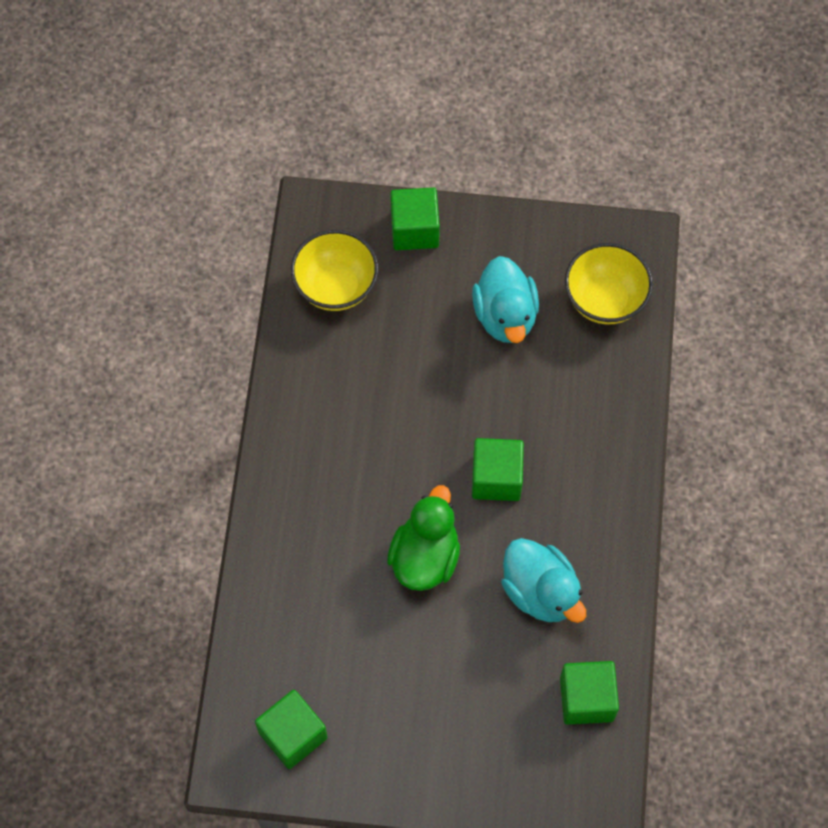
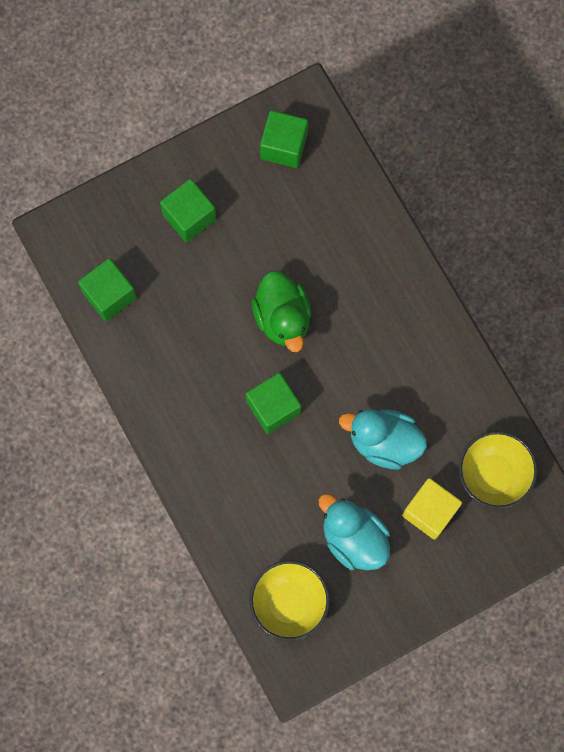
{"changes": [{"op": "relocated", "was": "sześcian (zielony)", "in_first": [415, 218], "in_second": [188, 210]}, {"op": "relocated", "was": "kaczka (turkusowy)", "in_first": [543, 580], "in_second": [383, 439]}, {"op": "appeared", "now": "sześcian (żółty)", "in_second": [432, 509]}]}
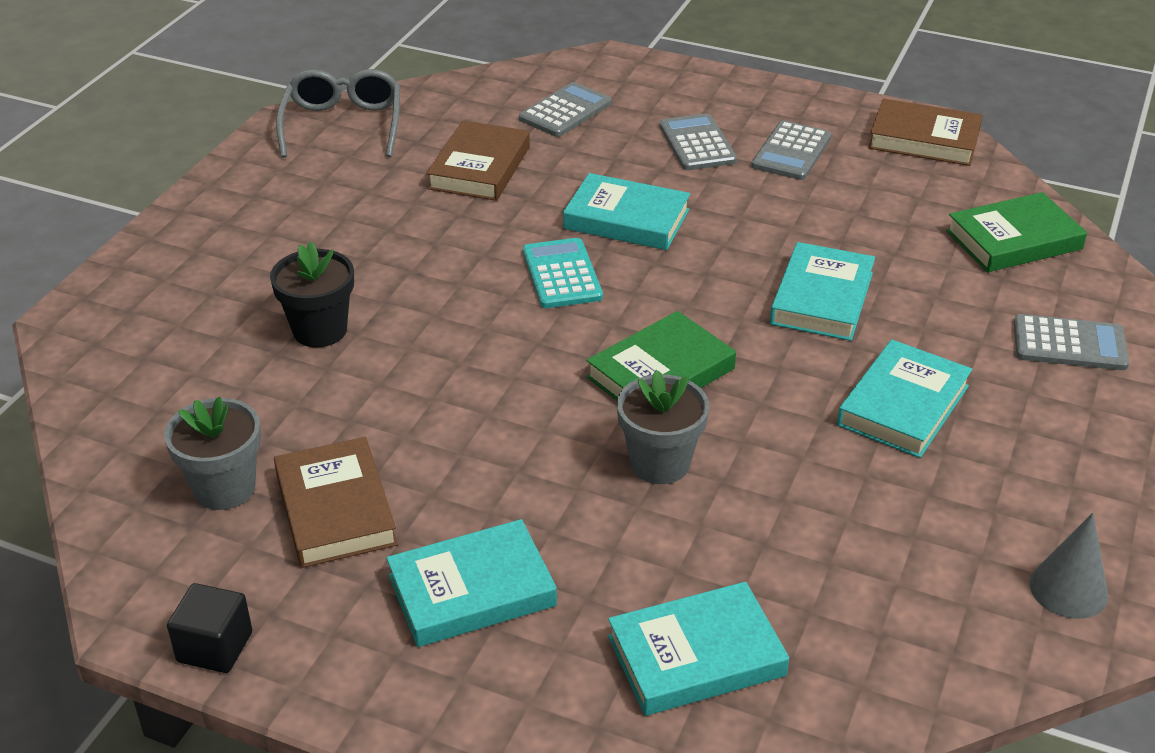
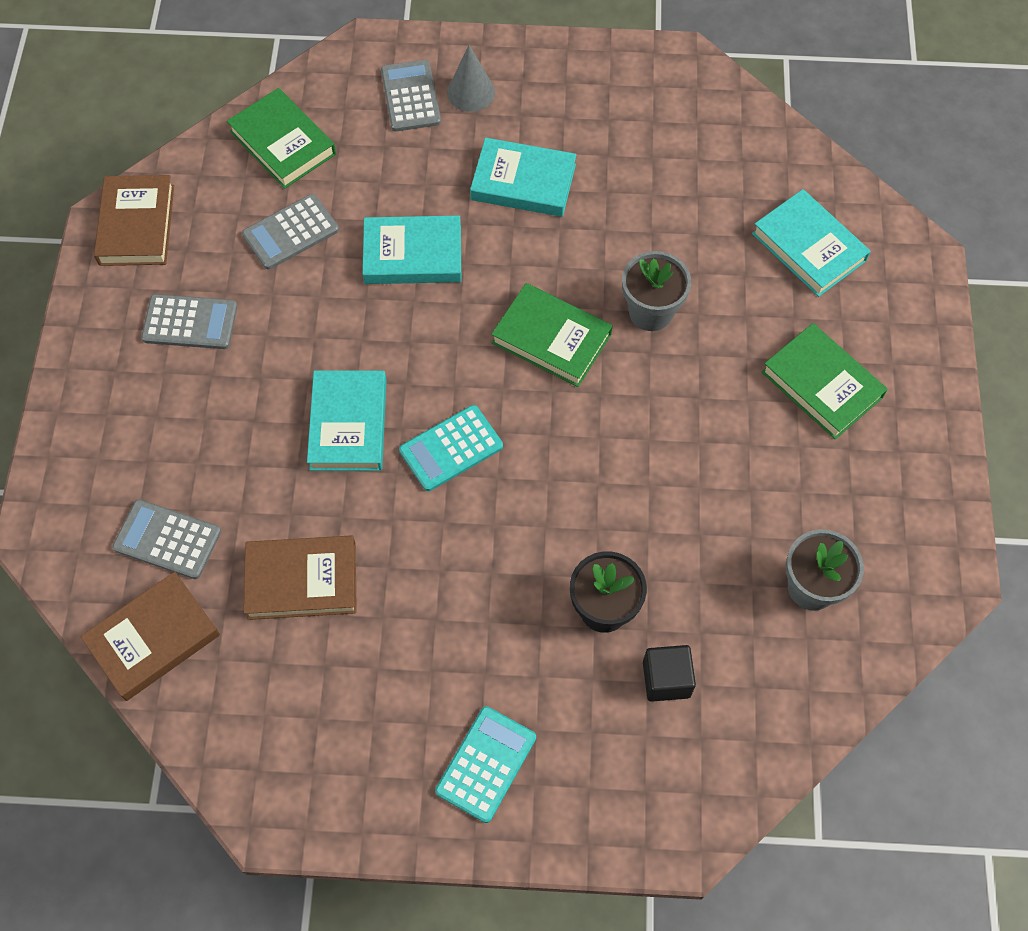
{"changes": [{"op": "relocated", "was": "książka (brązowy)", "in_first": [336, 502], "in_second": [150, 636]}, {"op": "relocated", "was": "kalkulator (szary)", "in_first": [698, 141], "in_second": [290, 232]}, {"op": "appeared", "now": "kalkulator (turkusowy)", "in_second": [485, 764]}, {"op": "relocated", "was": "stożek (szary)", "in_first": [1069, 566], "in_second": [471, 78]}, {"op": "relocated", "was": "sześcian (czarny)", "in_first": [209, 628], "in_second": [669, 673]}, {"op": "colour", "was": "książka (turkusowy)", "now": "książka (zielony)", "in_first": [471, 583], "in_second": [825, 381]}, {"op": "missing", "was": "okulary (szary)", "in_first": [338, 113]}]}
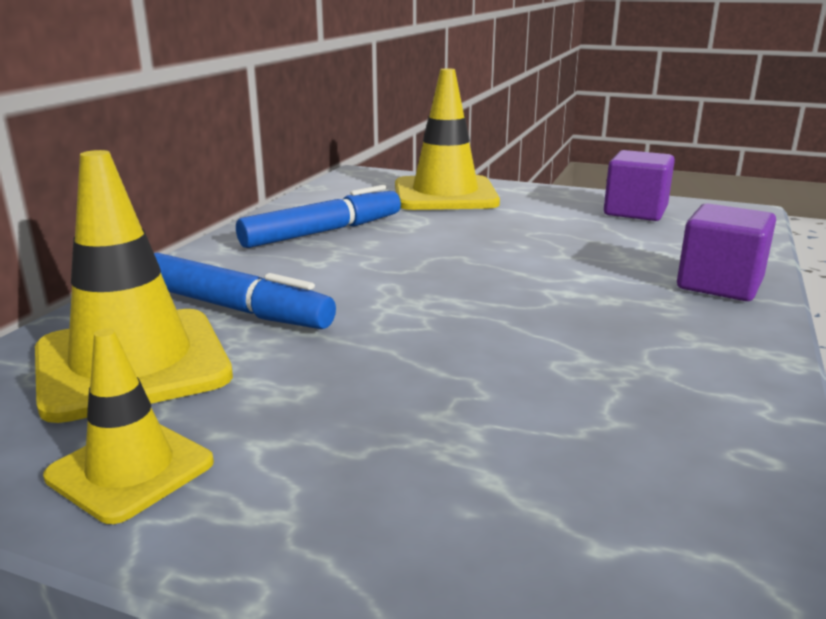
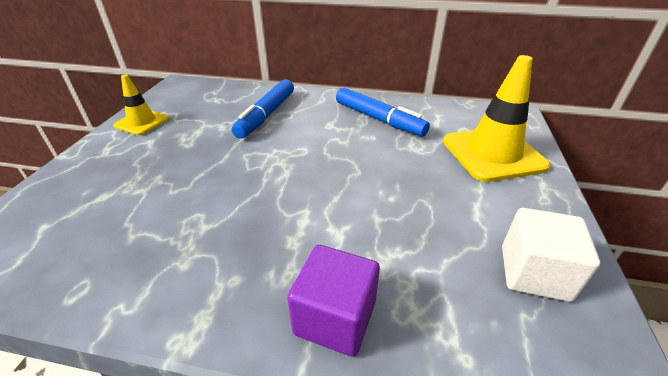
{"changes": [{"op": "colour", "was": "sześcian (fioletowy)", "now": "sześcian (biały)", "in_first": [639, 185], "in_second": [551, 255]}, {"op": "missing", "was": "pachołek (żółty)", "in_first": [134, 286]}]}
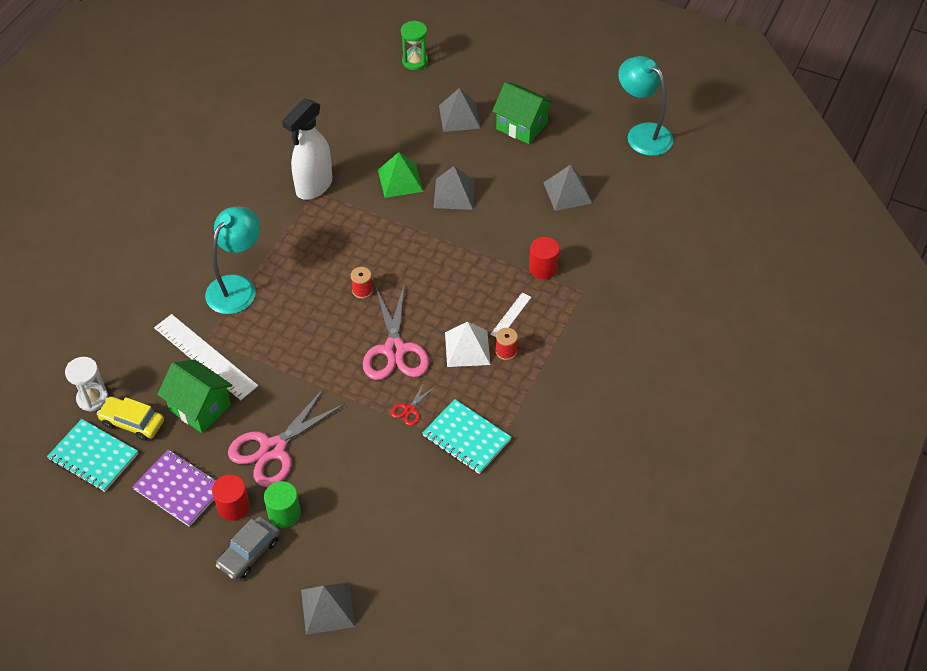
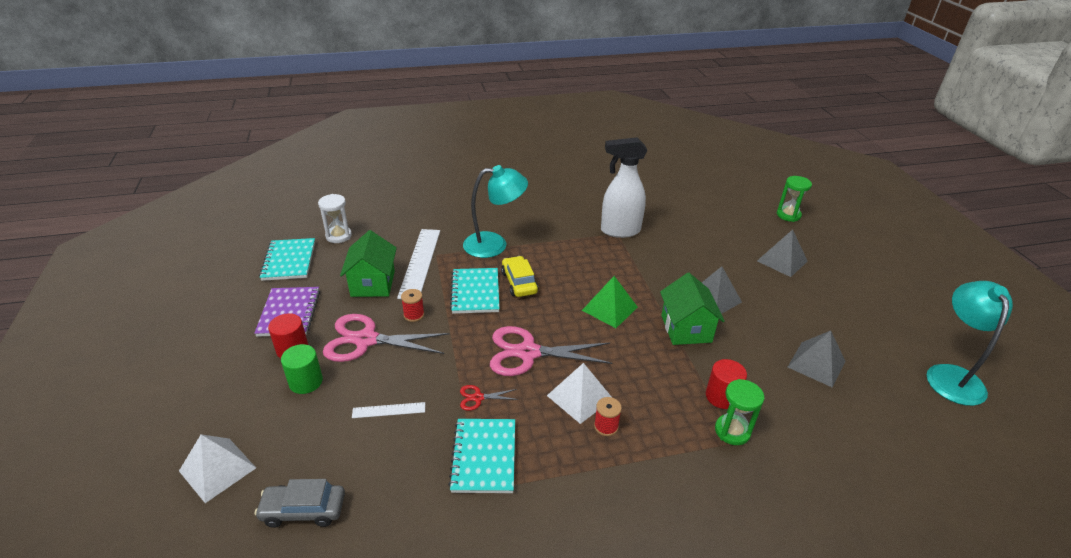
{"changes": [{"op": "colour", "was": "piramida (szary)", "now": "piramida (biały)", "in_first": [328, 609], "in_second": [217, 468]}, {"op": "relocated", "was": "samochód (szary)", "in_first": [248, 548], "in_second": [300, 503]}, {"op": "relocated", "was": "linijka (biały)", "in_first": [510, 315], "in_second": [388, 410]}, {"op": "relocated", "was": "szpulka (czerwony)", "in_first": [362, 283], "in_second": [412, 305]}, {"op": "appeared", "now": "zeszyt (turkusowy)", "in_second": [475, 291]}, {"op": "spun", "was": "nożyczki (różowy)", "in_first": [396, 333], "in_second": [551, 351], "clockwise": 45}, {"op": "relocated", "was": "samochód (żółty)", "in_first": [130, 419], "in_second": [519, 276]}, {"op": "relocated", "was": "piramida (zielony)", "in_first": [400, 175], "in_second": [610, 302]}, {"op": "relocated", "was": "domek (zielony)", "in_first": [523, 113], "in_second": [692, 309]}, {"op": "appeared", "now": "klepsydra (zielony)", "in_second": [740, 412]}]}
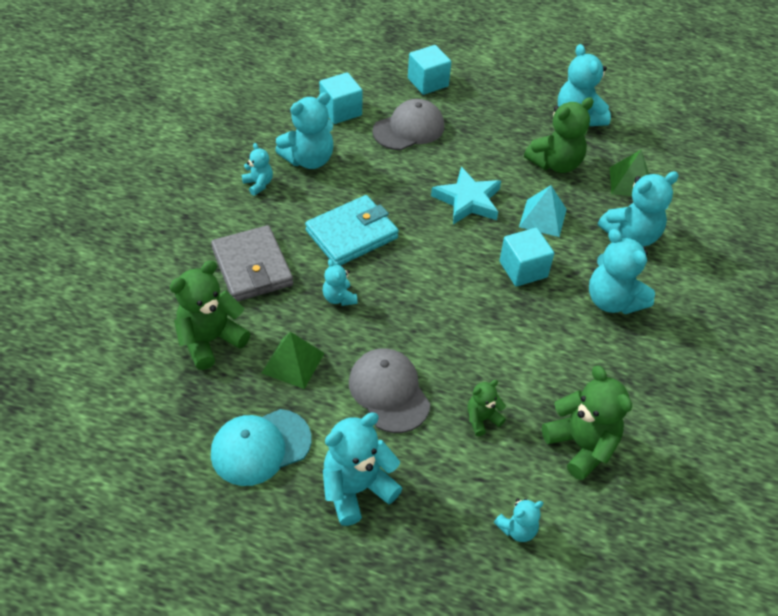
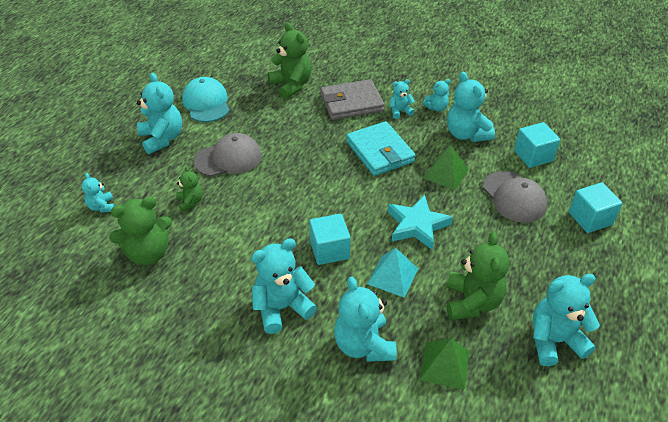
{"changes": [{"op": "relocated", "was": "miś (turkusowy)", "in_first": [340, 282], "in_second": [402, 99]}, {"op": "relocated", "was": "piramida (zielony)", "in_first": [293, 360], "in_second": [446, 167]}, {"op": "spun", "was": "miś (zielony)", "in_first": [559, 135], "in_second": [478, 276], "clockwise": -150}]}
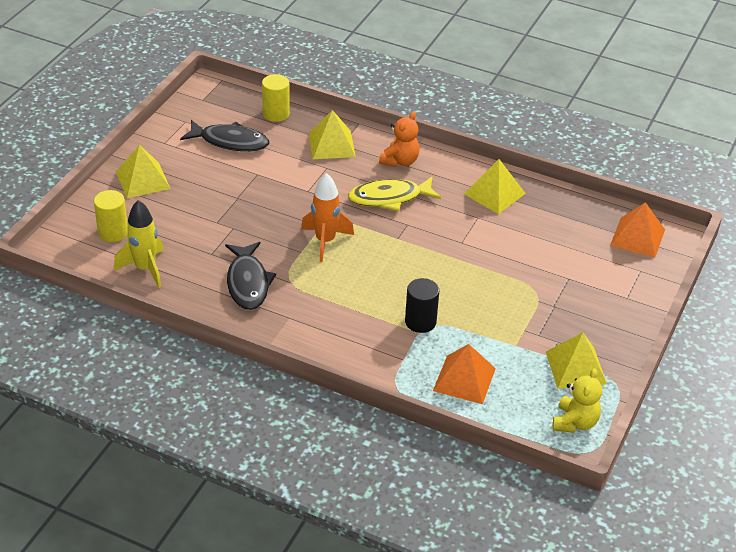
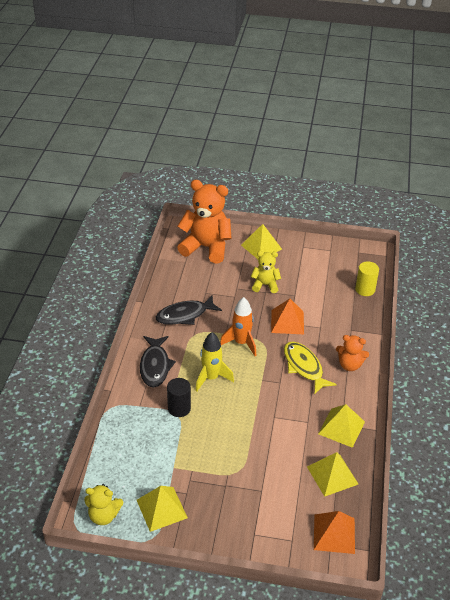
{"changes": [{"op": "relocated", "was": "ryba (czarny)", "in_first": [224, 135], "in_second": [158, 362]}, {"op": "exchanged", "was": "walec (żółty)", "now": "miś (pomarańczowy)", "in_first": [111, 216], "in_second": [204, 221]}, {"op": "relocated", "was": "rakieta (żółty)", "in_first": [139, 244], "in_second": [214, 362]}, {"op": "appeared", "now": "miś (żółty)", "in_second": [266, 272]}, {"op": "relocated", "was": "piramida (pomarańczowy)", "in_first": [464, 374], "in_second": [287, 316]}, {"op": "relocated", "was": "piramida (żółty)", "in_first": [332, 134], "in_second": [332, 474]}]}
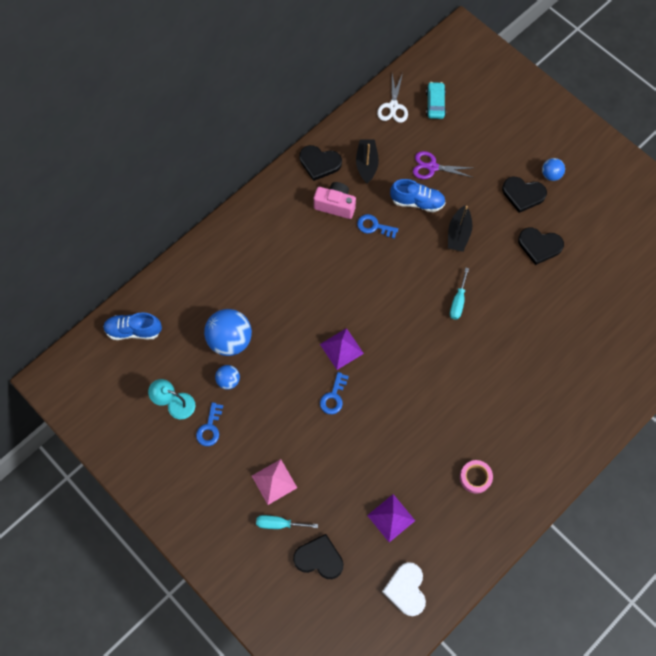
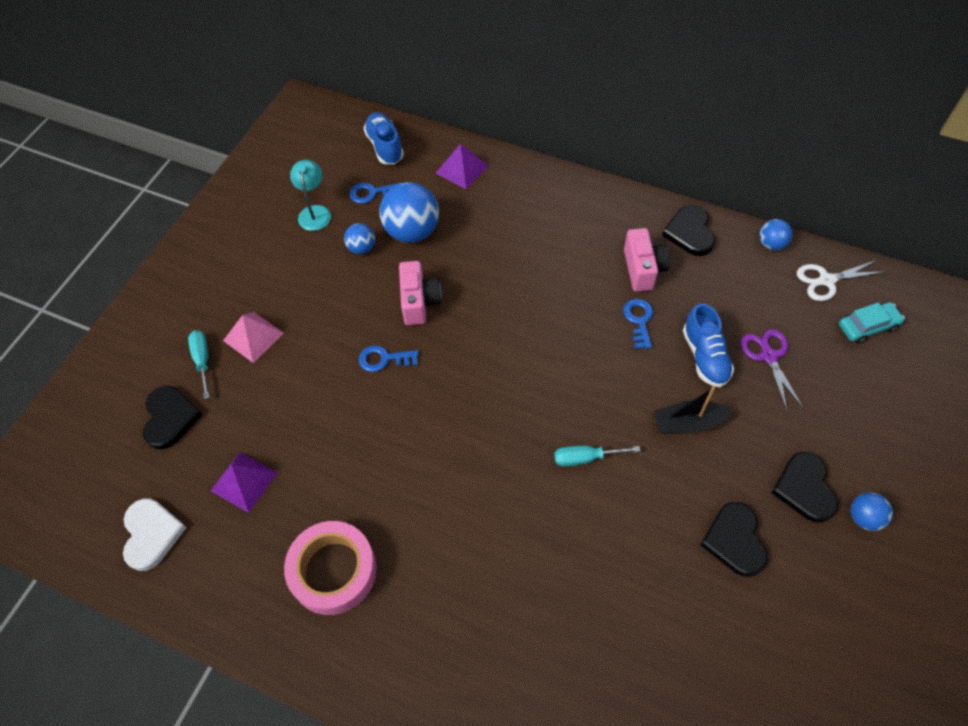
{"changes": [{"op": "spun", "was": "serce (biały)", "in_first": [404, 589], "in_second": [155, 534], "clockwise": 105}, {"op": "size", "was": "taśma klejąca (różowy)", "in_first": [476, 477], "in_second": [330, 568], "ratio": 1.81}, {"op": "relocated", "was": "klucz (niebieski)", "in_first": [209, 424], "in_second": [374, 193]}, {"op": "appeared", "now": "aparat fotograficzny (różowy)", "in_second": [420, 293]}, {"op": "relocated", "was": "piramida (fioletowy)", "in_first": [342, 349], "in_second": [462, 166]}, {"op": "appeared", "now": "piłka (niebieski)", "in_second": [776, 234]}, {"op": "missing", "was": "łódka (czarny)", "in_first": [367, 161]}]}
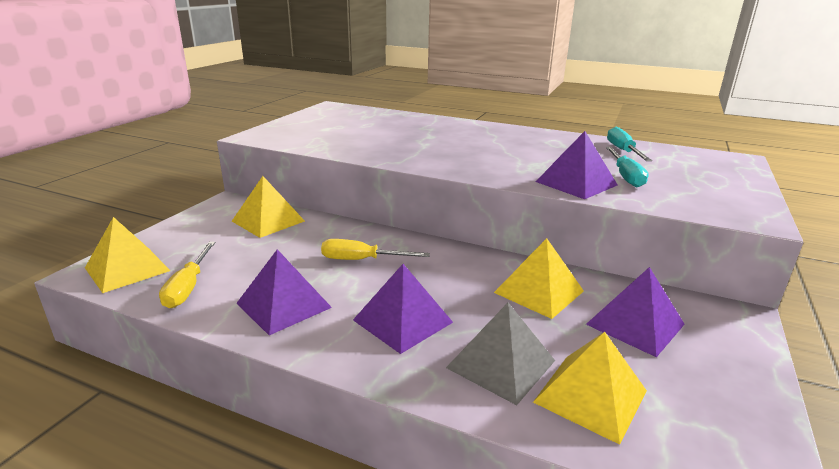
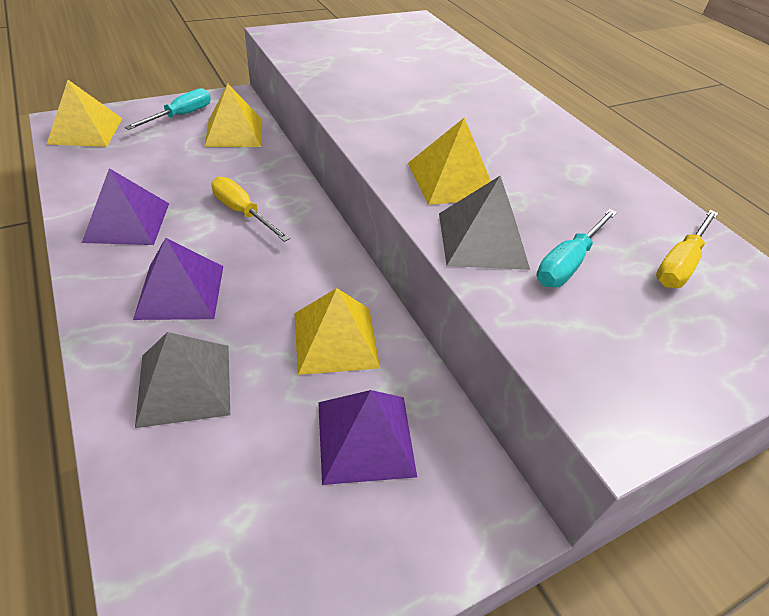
{"changes": [{"op": "relocated", "was": "śrubokręt (turkusowy)", "in_first": [629, 144], "in_second": [168, 109]}, {"op": "relocated", "was": "piramida (żółty)", "in_first": [590, 388], "in_second": [449, 161]}, {"op": "colour", "was": "piramida (fioletowy)", "now": "piramida (szary)", "in_first": [576, 165], "in_second": [484, 223]}, {"op": "relocated", "was": "śrubokręt (żółty)", "in_first": [187, 275], "in_second": [687, 249]}]}
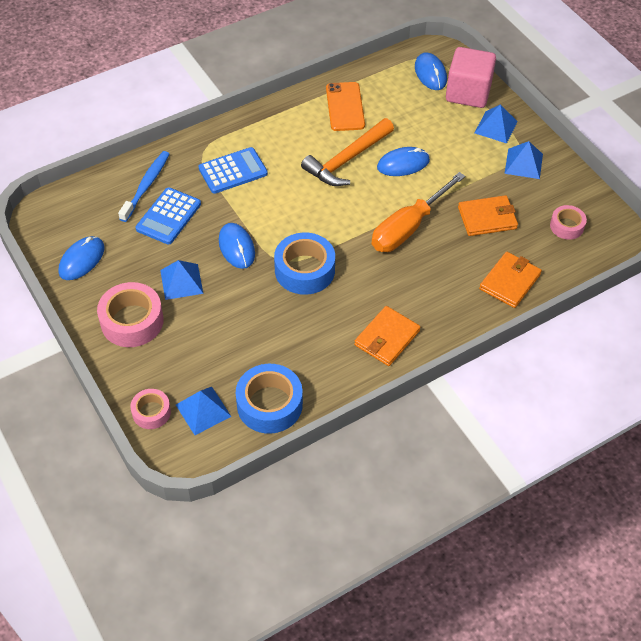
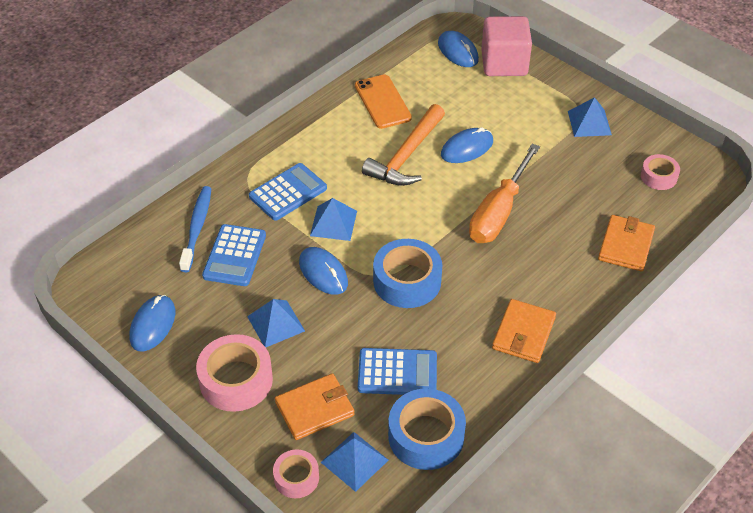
{"changes": [{"op": "relocated", "was": "portfel (pomarańczowy)", "in_first": [488, 215], "in_second": [315, 406]}, {"op": "relocated", "was": "piramida (niebieski)", "in_first": [496, 124], "in_second": [333, 219]}, {"op": "appeared", "now": "kalkulator (niebieski)", "in_second": [397, 371]}]}
